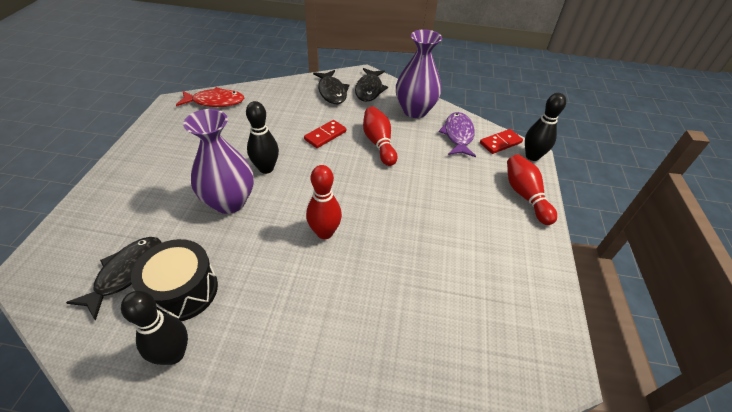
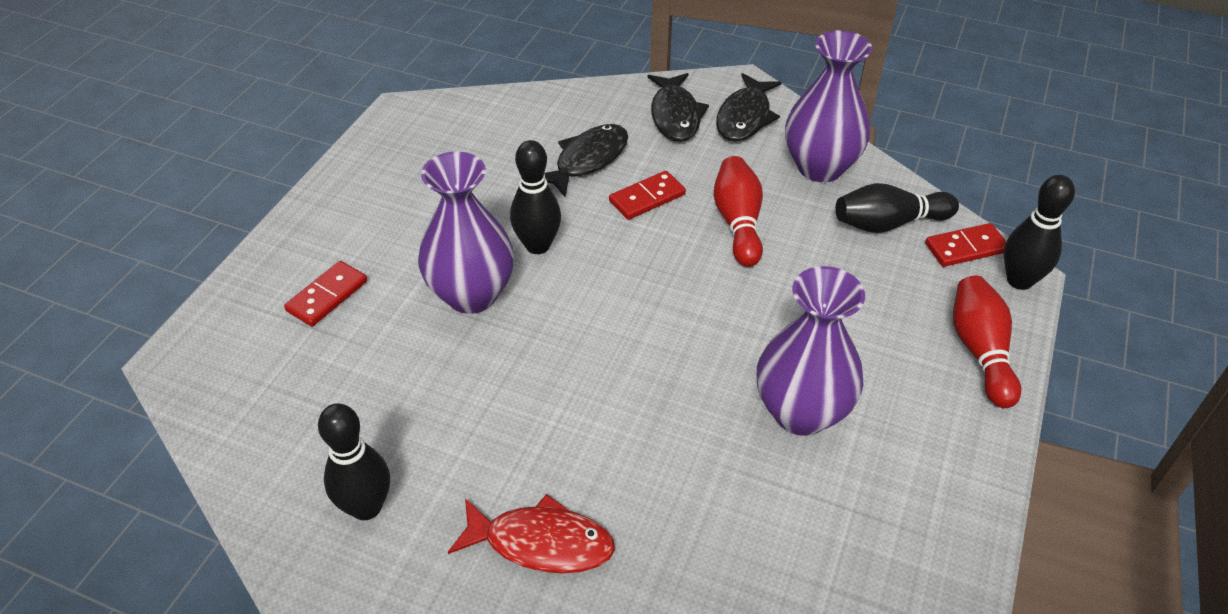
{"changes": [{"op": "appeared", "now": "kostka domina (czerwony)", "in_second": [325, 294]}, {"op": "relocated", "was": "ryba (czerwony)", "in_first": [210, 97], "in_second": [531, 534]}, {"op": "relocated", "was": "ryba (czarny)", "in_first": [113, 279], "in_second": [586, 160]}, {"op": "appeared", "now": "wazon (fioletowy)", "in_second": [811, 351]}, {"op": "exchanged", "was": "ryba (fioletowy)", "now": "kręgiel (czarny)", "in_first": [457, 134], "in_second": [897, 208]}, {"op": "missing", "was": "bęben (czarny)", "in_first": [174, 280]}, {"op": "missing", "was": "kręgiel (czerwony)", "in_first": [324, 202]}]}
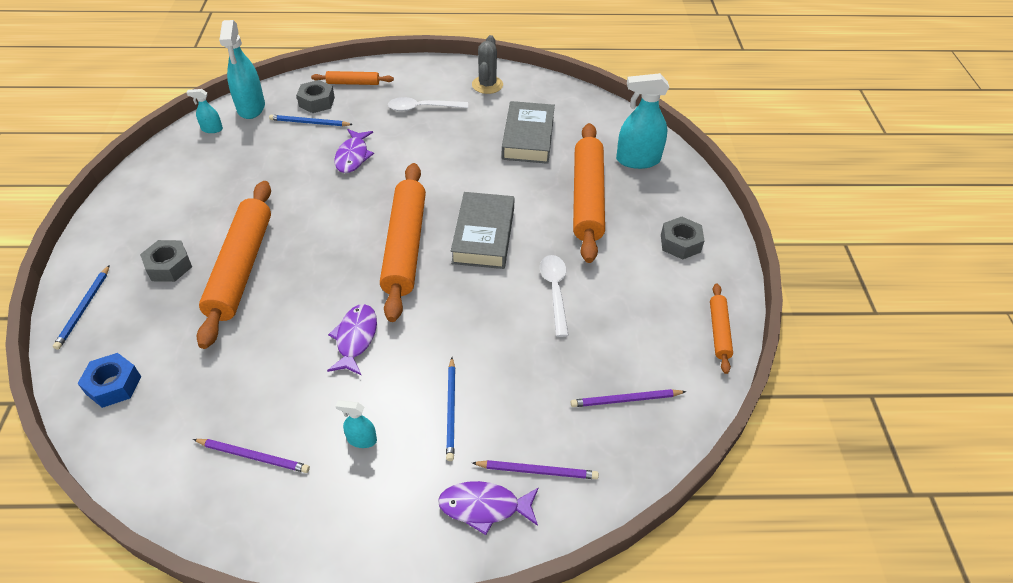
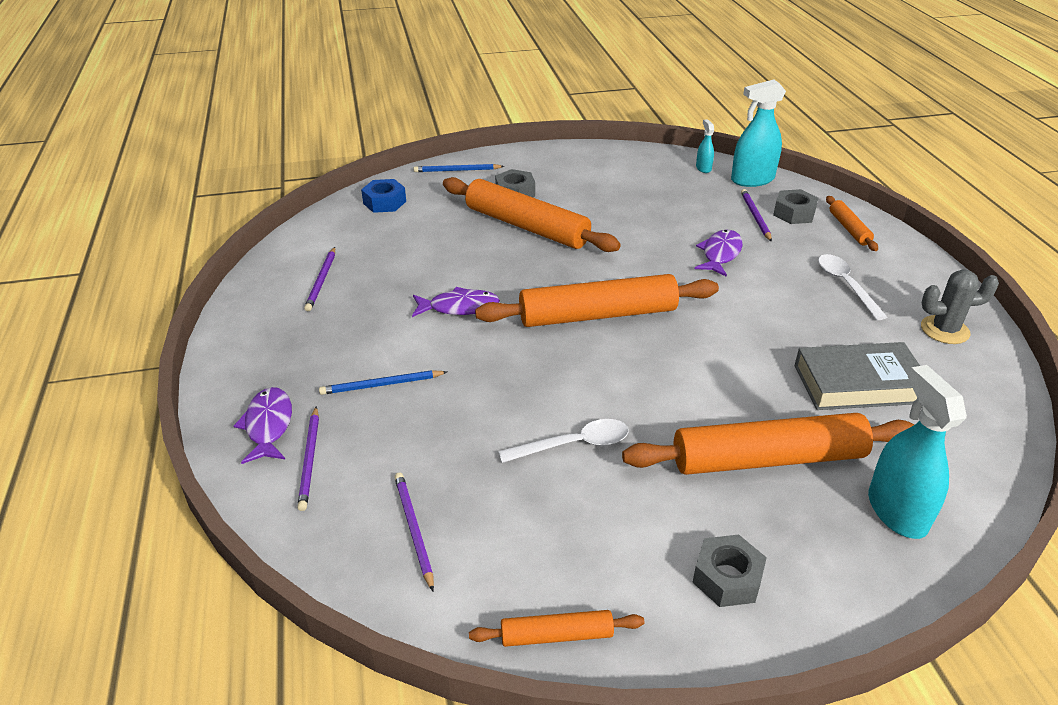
{"changes": [{"op": "spun", "was": "wałek do ciasta (pomarańczowy)", "in_first": [234, 265], "in_second": [532, 214], "clockwise": 45}, {"op": "spun", "was": "ryba (fioletowy)", "in_first": [354, 151], "in_second": [719, 253], "clockwise": 120}, {"op": "colour", "was": "ołówek (niebieski)", "now": "ołówek (fioletowy)", "in_first": [311, 120], "in_second": [756, 215]}, {"op": "missing", "was": "spryskiwacz (turkusowy)", "in_first": [356, 424]}, {"op": "missing", "was": "książka (szary)", "in_first": [483, 230]}]}
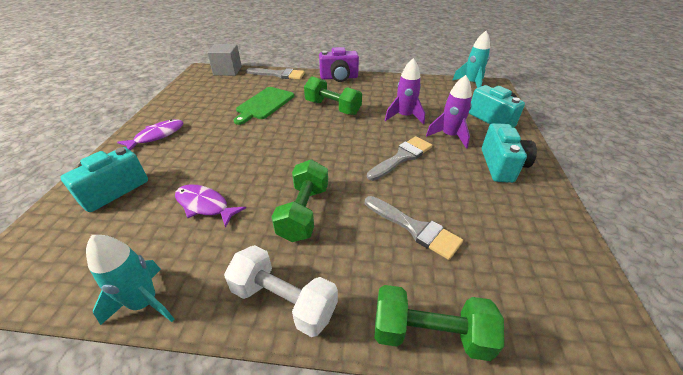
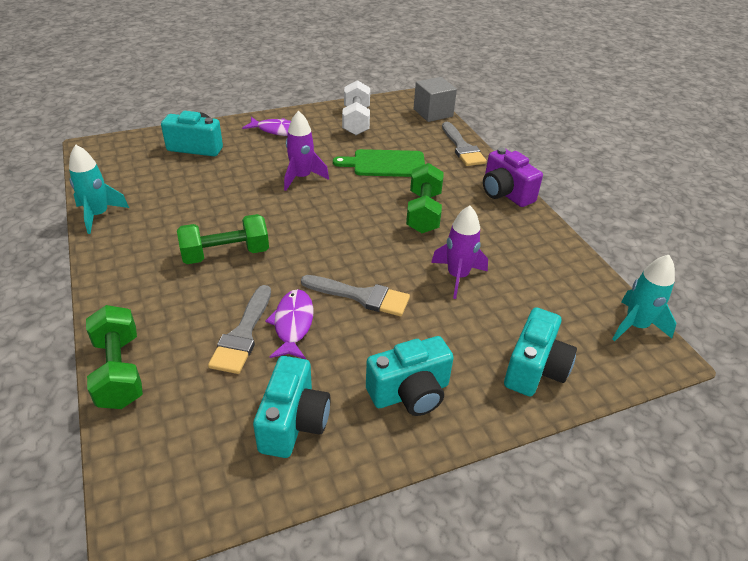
{"changes": [{"op": "appeared", "now": "aparat fotograficzny (turkusowy)", "in_second": [292, 407]}, {"op": "relocated", "was": "ryba (fioletowy)", "in_first": [210, 206], "in_second": [289, 324]}, {"op": "relocated", "was": "rakieta (fioletowy)", "in_first": [449, 112], "in_second": [306, 151]}, {"op": "relocated", "was": "hantel (biały)", "in_first": [281, 291], "in_second": [356, 107]}]}
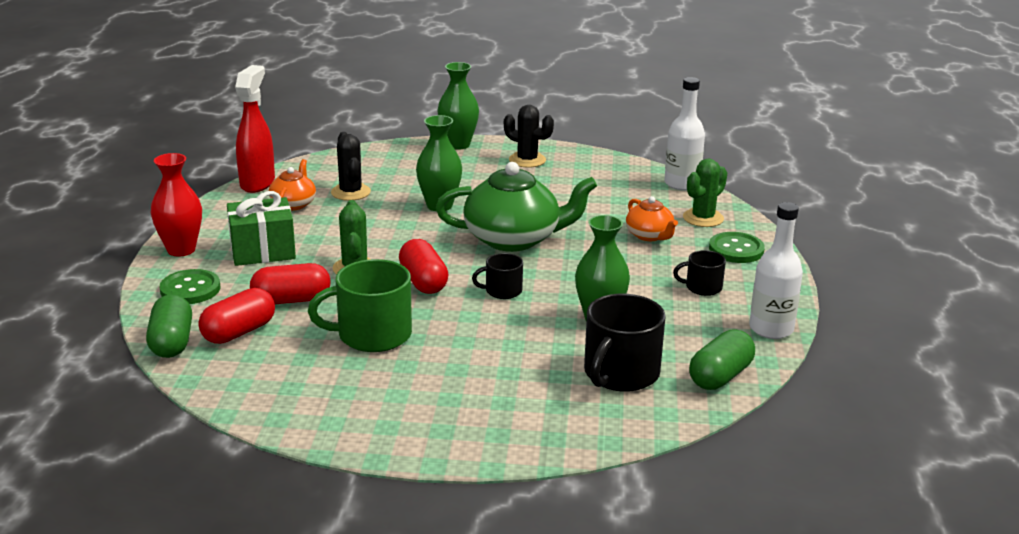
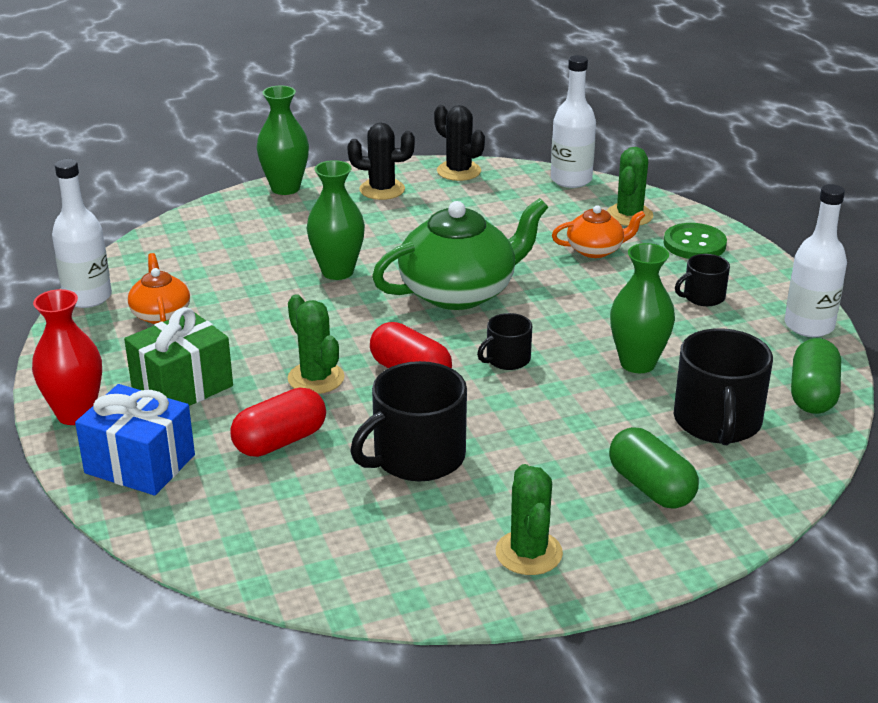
{"changes": [{"op": "exchanged", "was": "spryskiwacz (czerwony)", "now": "butelka (biały)", "in_first": [255, 129], "in_second": [82, 233]}, {"op": "exchanged", "was": "guzik (zielony)", "now": "prezent (niebieski)", "in_first": [190, 286], "in_second": [135, 439]}, {"op": "colour", "was": "kubek (zielony)", "now": "kubek (czarny)", "in_first": [360, 305], "in_second": [408, 421]}, {"op": "relocated", "was": "kaktus (czarny)", "in_first": [351, 166], "in_second": [459, 143]}, {"op": "appeared", "now": "kaktus (zielony)", "in_second": [529, 519]}, {"op": "spun", "was": "imbryk (pomarańczowy)", "in_first": [652, 218], "in_second": [599, 231], "clockwise": -45}, {"op": "relocated", "was": "kapsułka (zielony)", "in_first": [169, 326], "in_second": [654, 468]}, {"op": "missing", "was": "kapsułka (czerwony)", "in_first": [236, 316]}]}
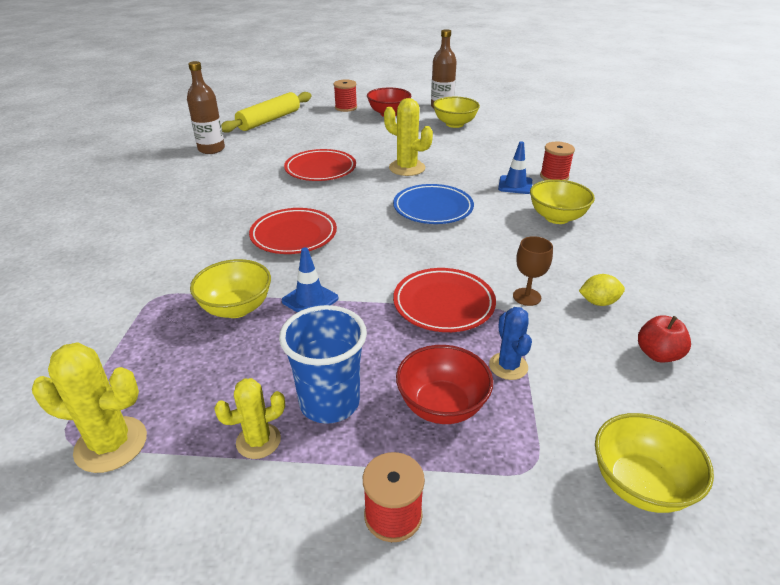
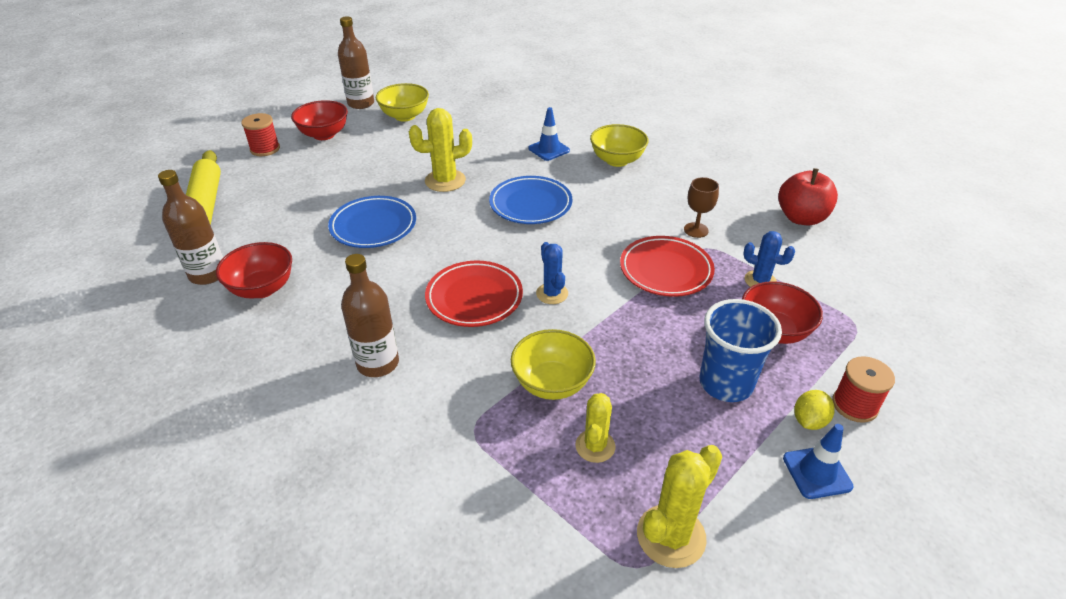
{"changes": [{"op": "appeared", "now": "miska (czerwony)", "in_second": [254, 270]}, {"op": "colour", "was": "talerz (czerwony)", "now": "talerz (niebieski)", "in_first": [320, 165], "in_second": [372, 222]}, {"op": "appeared", "now": "butelka (brązowy)", "in_second": [370, 315]}, {"op": "appeared", "now": "kaktus (niebieski)", "in_second": [552, 273]}, {"op": "relocated", "was": "kaktus (żółty)", "in_first": [249, 418], "in_second": [595, 428]}, {"op": "size", "was": "jabłko (czerwony)", "in_first": [664, 338], "in_second": [808, 196], "ratio": 1.53}, {"op": "relocated", "was": "pachołek (niebieski)", "in_first": [310, 280], "in_second": [818, 461]}, {"op": "relocated", "was": "cytryna (żółty)", "in_first": [602, 290], "in_second": [814, 410]}, {"op": "missing", "was": "szpulka (czerwony)", "in_first": [557, 161]}, {"op": "missing", "was": "miska (żółty)", "in_first": [654, 463]}]}
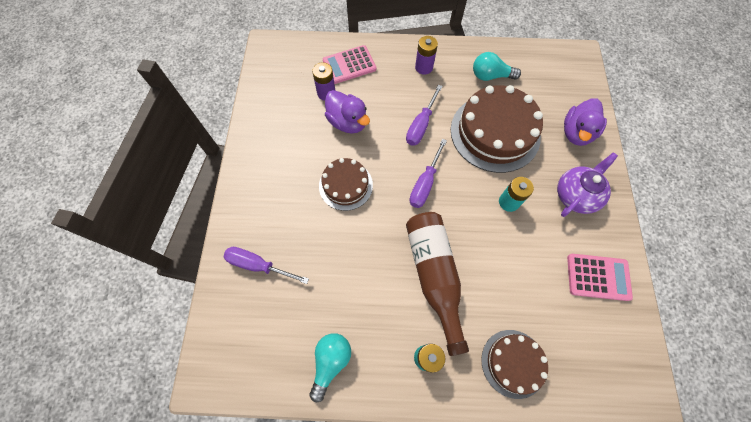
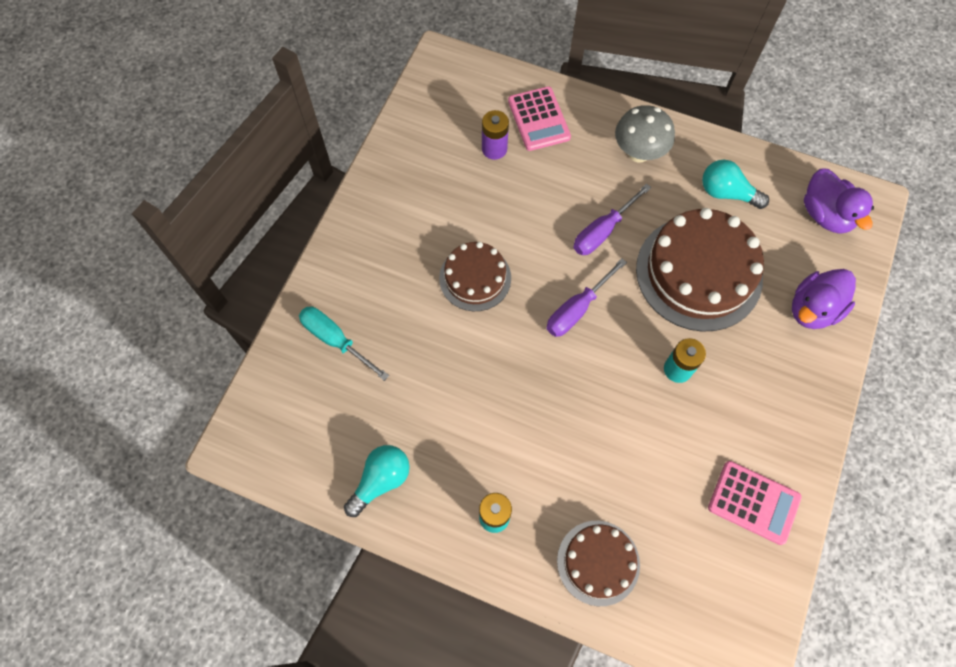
{"changes": [{"op": "colour", "was": "śrubokręt (fioletowy)", "now": "śrubokręt (turkusowy)", "in_first": [266, 265], "in_second": [344, 344]}, {"op": "spun", "was": "kalkulator (różowy)", "in_first": [349, 64], "in_second": [539, 118], "clockwise": -105}, {"op": "exchanged", "was": "bateria (fioletowy)", "now": "grzyb (szary)", "in_first": [426, 55], "in_second": [645, 133]}, {"op": "relocated", "was": "kaczka (fioletowy)", "in_first": [347, 112], "in_second": [839, 201]}, {"op": "missing", "was": "butelka (brązowy)", "in_first": [437, 284]}, {"op": "missing", "was": "imbryk (fioletowy)", "in_first": [587, 185]}]}
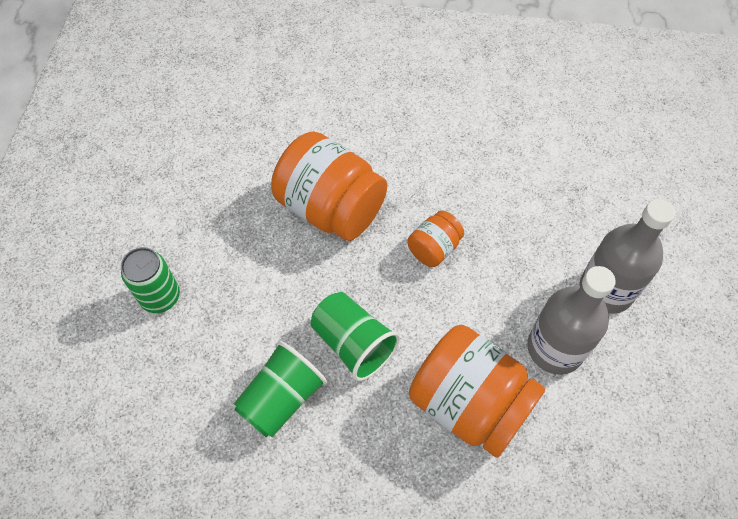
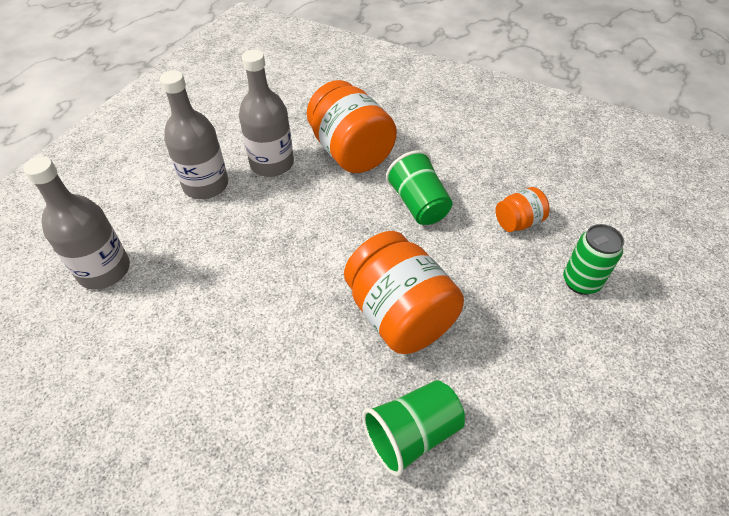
{"changes": [{"op": "appeared", "now": "butelka (szary)", "in_second": [76, 223]}, {"op": "relocated", "was": "szklanka (zielony)", "in_first": [280, 389], "in_second": [413, 428]}, {"op": "relocated", "was": "słoik (pomarańczowy)", "in_first": [435, 239], "in_second": [523, 209]}]}
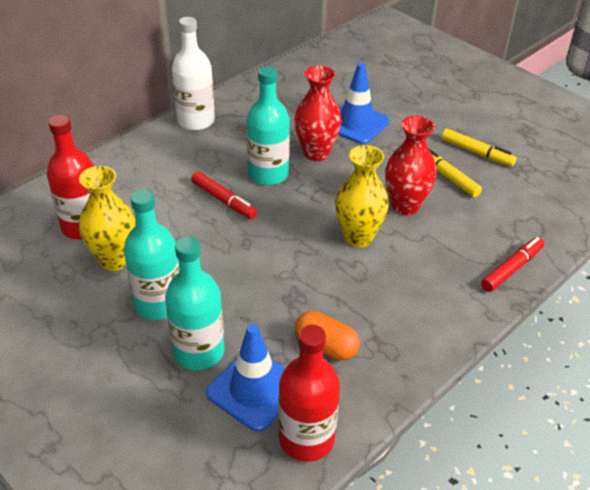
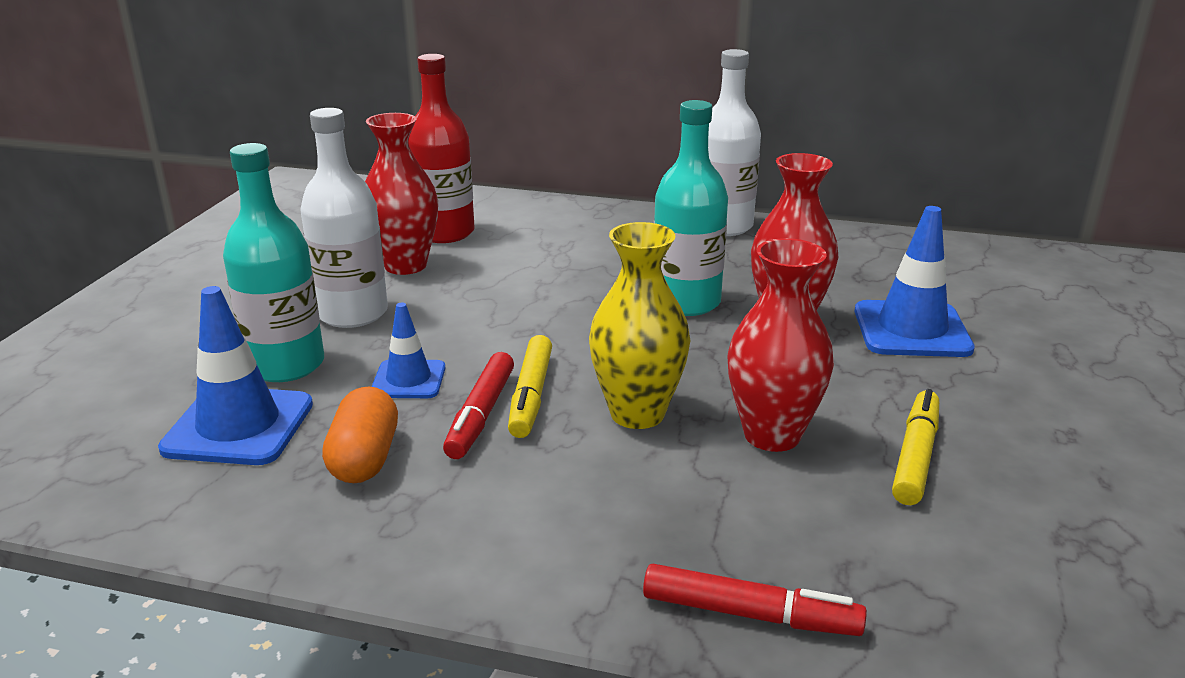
{"changes": [{"op": "colour", "was": "butelka (turkusowy)", "now": "butelka (biały)", "in_first": [151, 254], "in_second": [344, 218]}, {"op": "colour", "was": "wazon (żółty)", "now": "wazon (czerwony)", "in_first": [107, 218], "in_second": [401, 194]}, {"op": "appeared", "now": "pachołek (niebieski)", "in_second": [408, 350]}, {"op": "relocated", "was": "flamaster (czerwony)", "in_first": [224, 195], "in_second": [478, 405]}, {"op": "relocated", "was": "flamaster (żółty)", "in_first": [479, 147], "in_second": [530, 386]}, {"op": "missing", "was": "butelka (czerwony)", "in_first": [309, 393]}]}
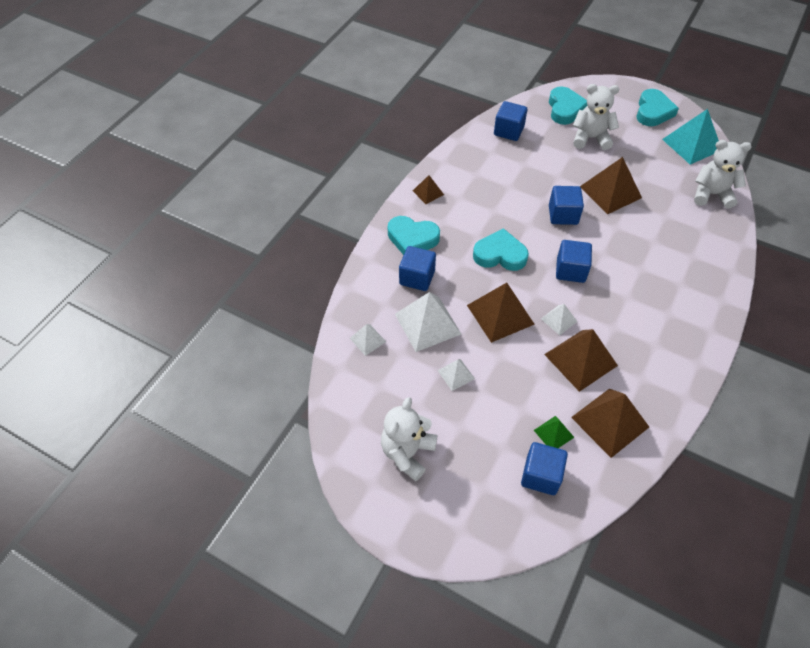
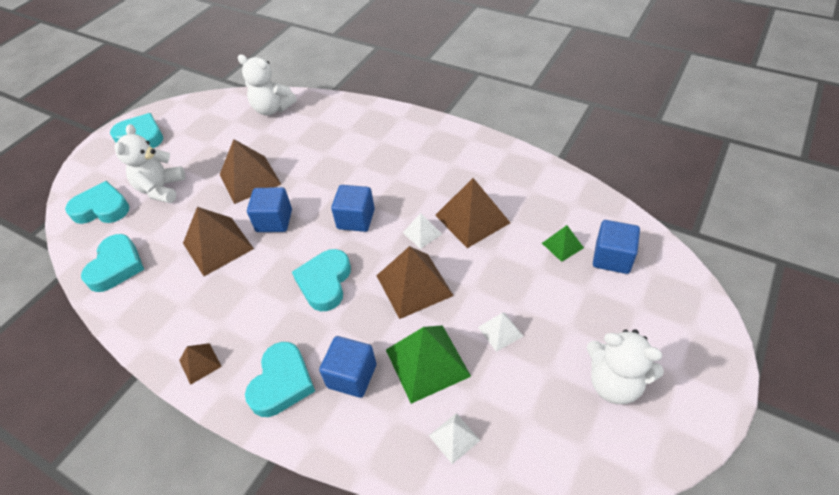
{"changes": [{"op": "exchanged", "was": "sześcian (niebieski)", "now": "serce (turkusowy)", "in_first": [510, 121], "in_second": [112, 263]}, {"op": "relocated", "was": "piramida (brązowy)", "in_first": [610, 423], "in_second": [218, 241]}, {"op": "spun", "was": "miś (biały)", "in_first": [723, 174], "in_second": [267, 84], "clockwise": -75}, {"op": "colour", "was": "piramida (biały)", "now": "piramida (zielony)", "in_first": [428, 322], "in_second": [428, 364]}, {"op": "missing", "was": "piramida (turkusowy)", "in_first": [690, 137]}]}
